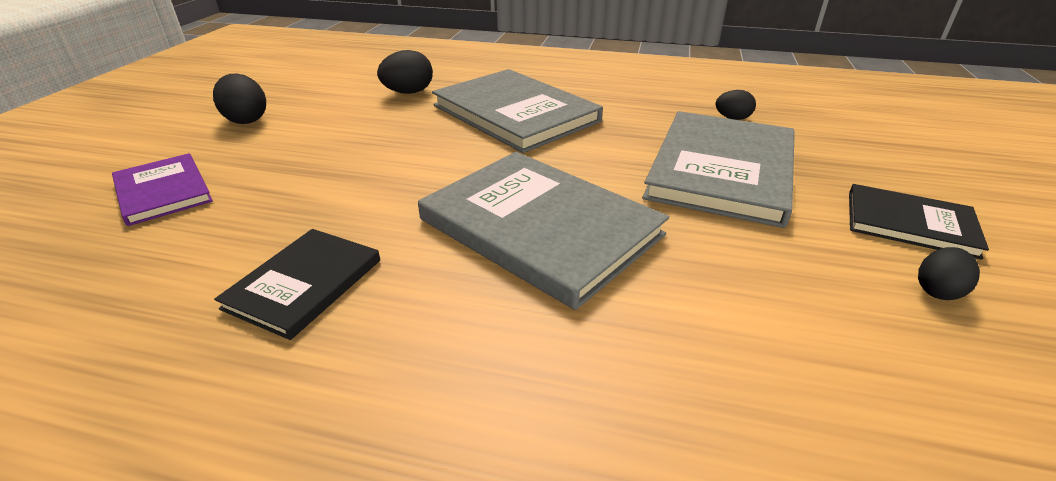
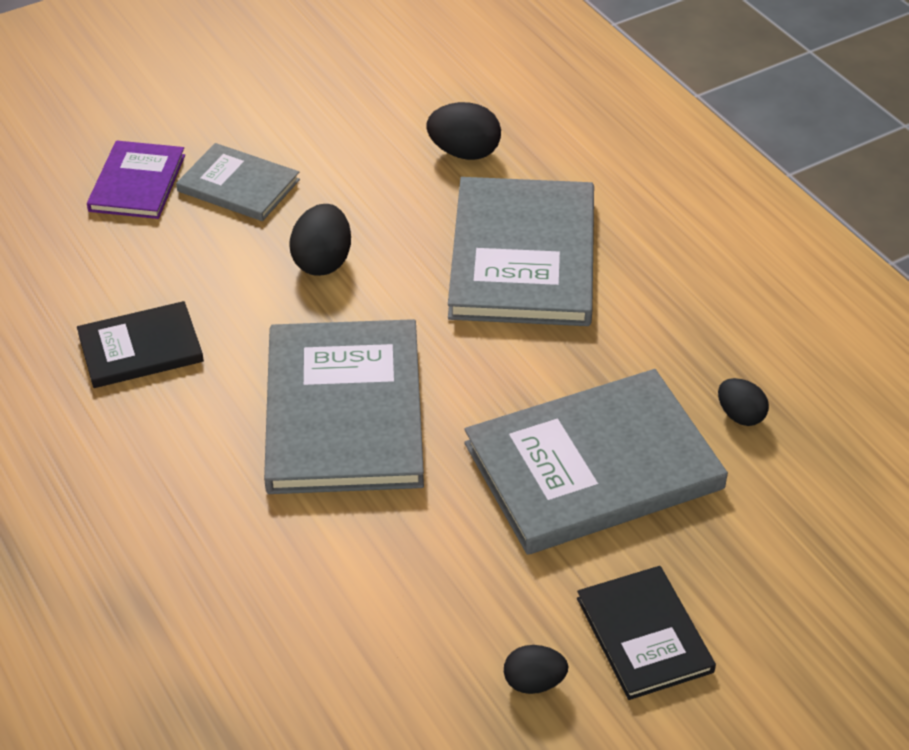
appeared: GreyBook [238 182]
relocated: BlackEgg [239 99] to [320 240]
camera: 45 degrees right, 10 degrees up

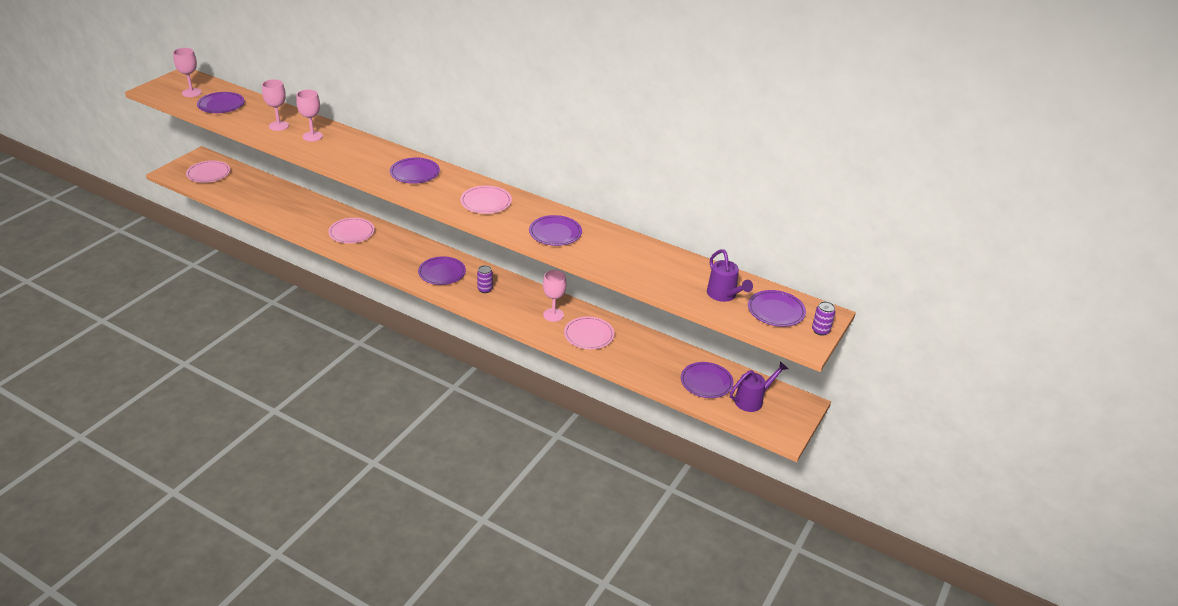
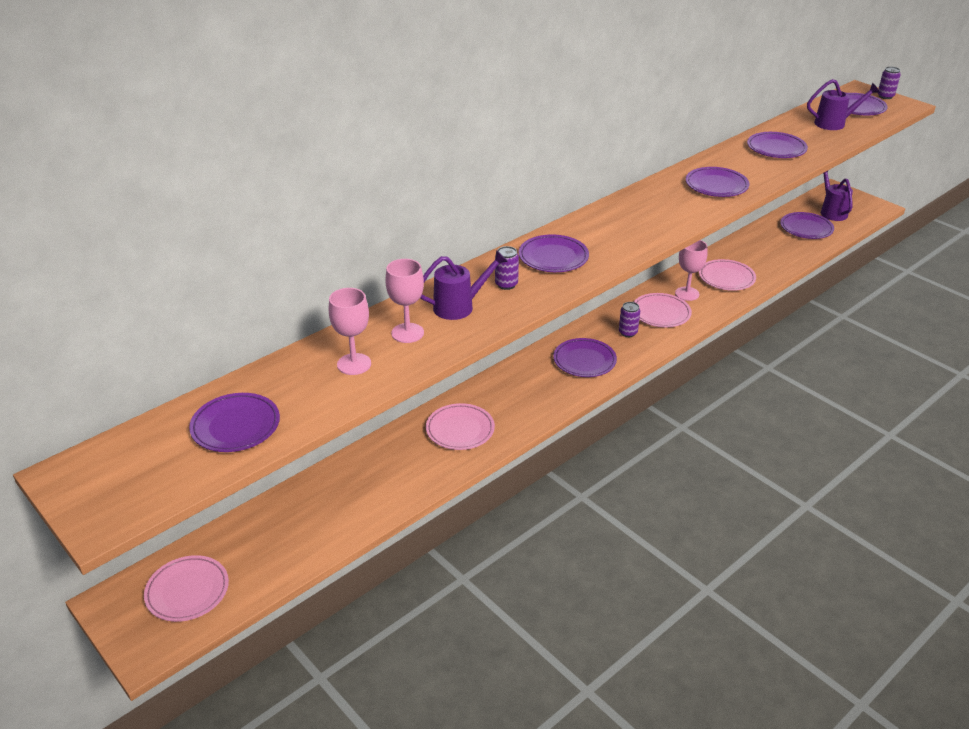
missing: PinkGoblet [187 72]
appeared: PurplePlate [777 145]; PurpleCan [507 268]; PurpleWateringCan [464 285]
relocated: PinkPlate [486 200] to [663 310]
camera: 70 degrees left, 0 degrees up

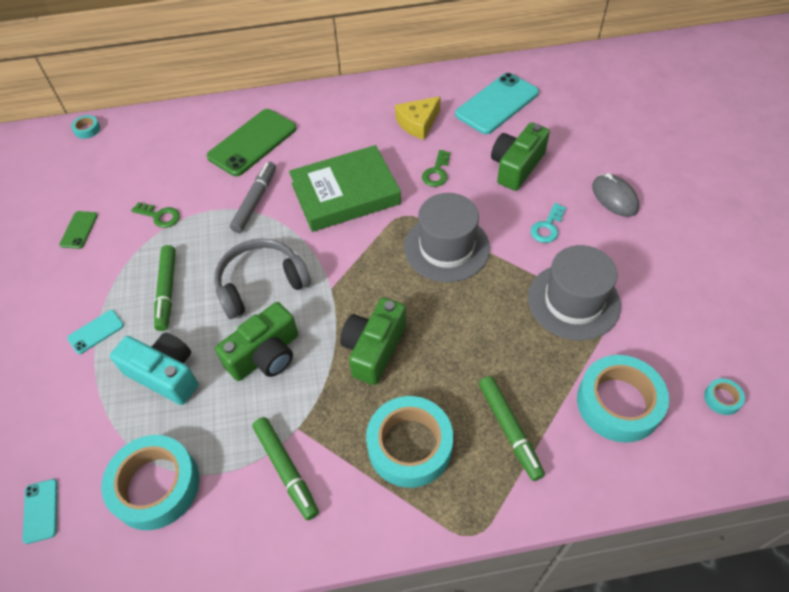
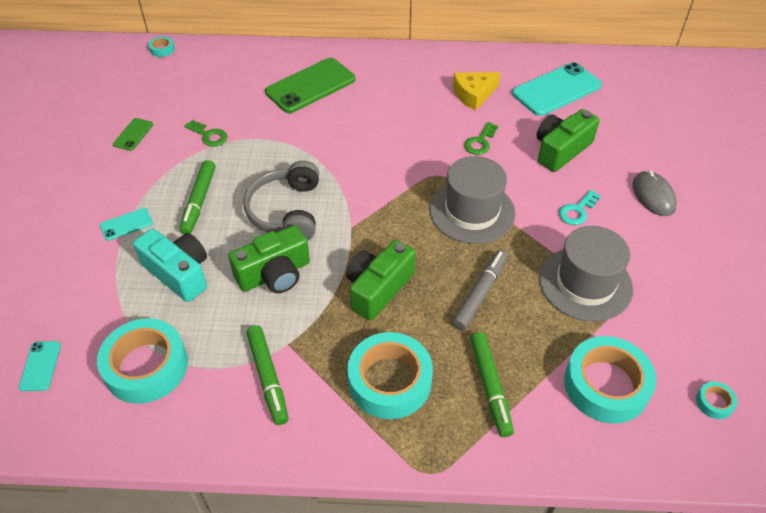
missing: GreenBook [345 188]
relocated: GreyMarker [253 197] to [480 290]
spun: GreyHeadphones [262 278] = [281 200] 75 degrees counterclockwise
camera: 10 degrees right, 5 degrees down

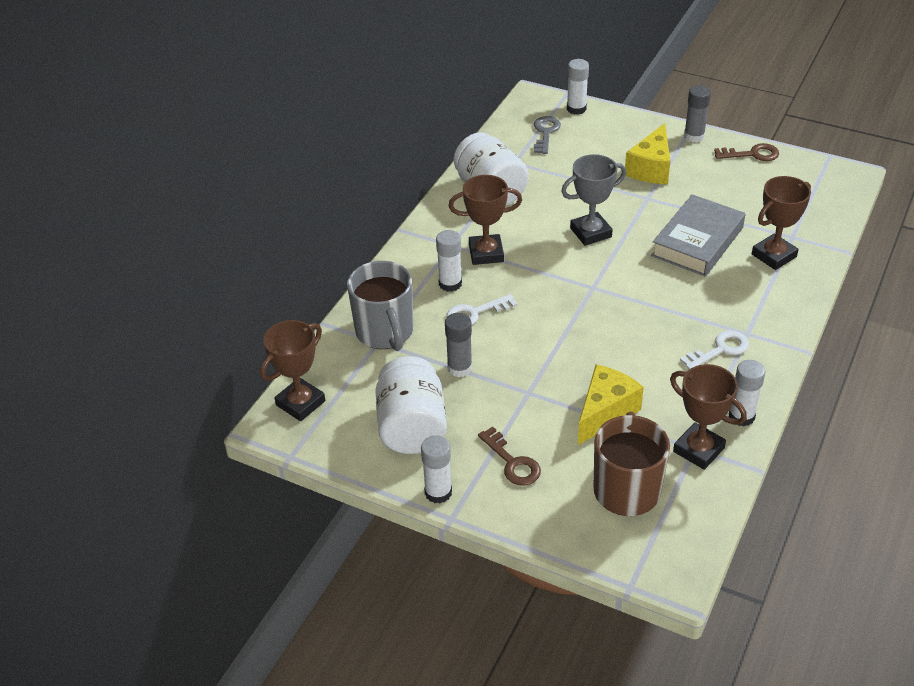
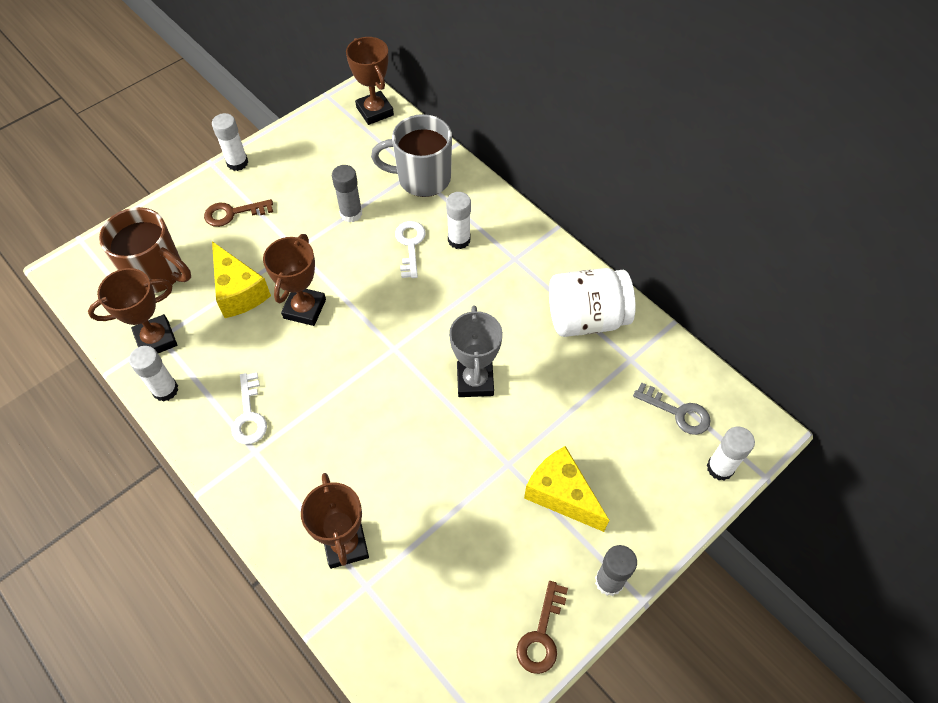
missing: GreyBook [698 235]; WhiteJar [411 405]
relocated: BrownTrophy [485 220] to [294 280]
camera: 110 degrees right, 15 degrees up

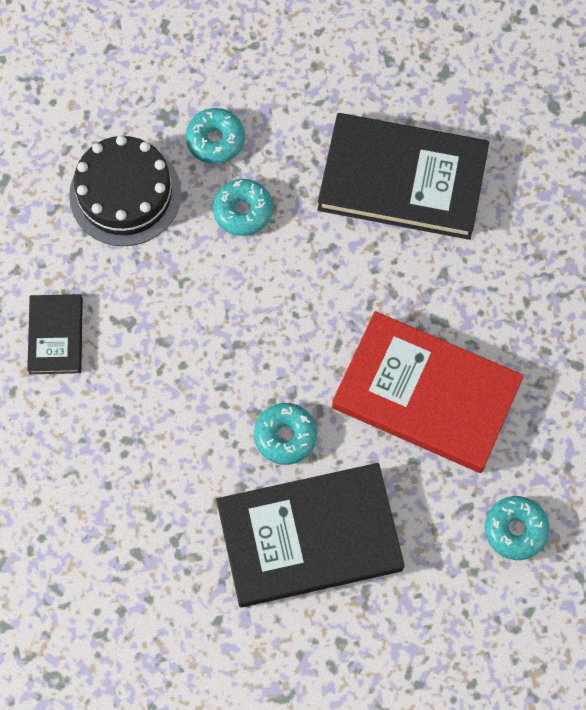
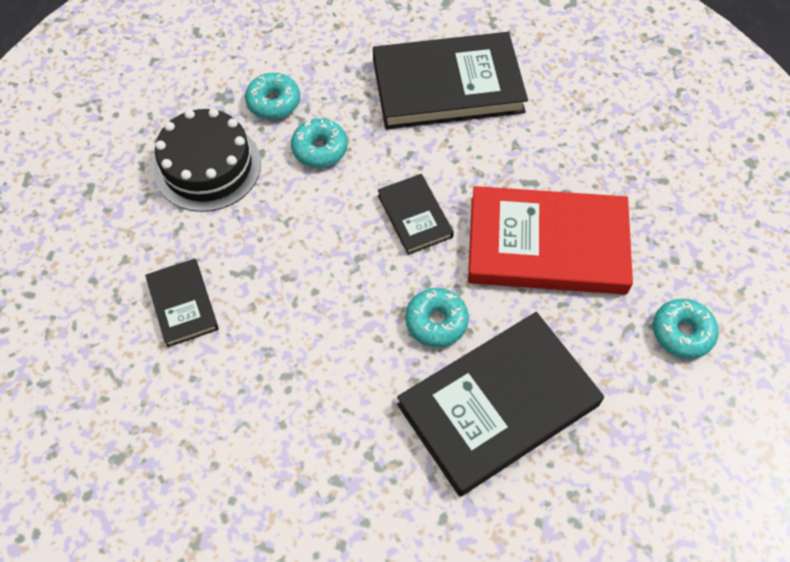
appeared: BlackBook [415 214]
camera: 20 degrees left, 10 degrees down

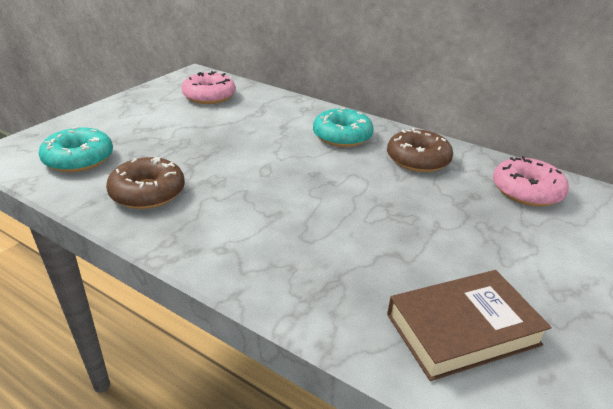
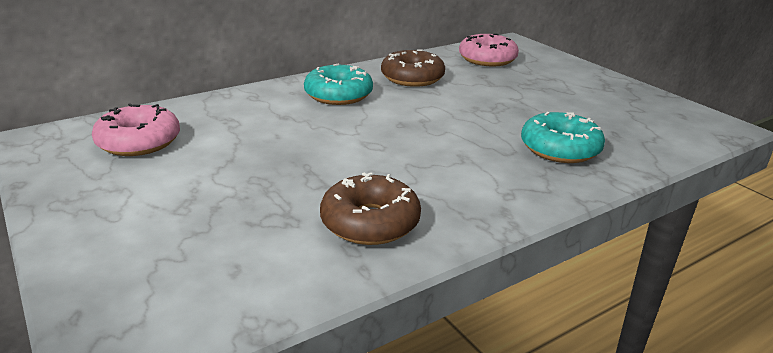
missing: BrownBook [469 325]
relocated: TurquoiseDonut [76 149] to [563 137]
camera: 65 degrees left, 5 degrees down

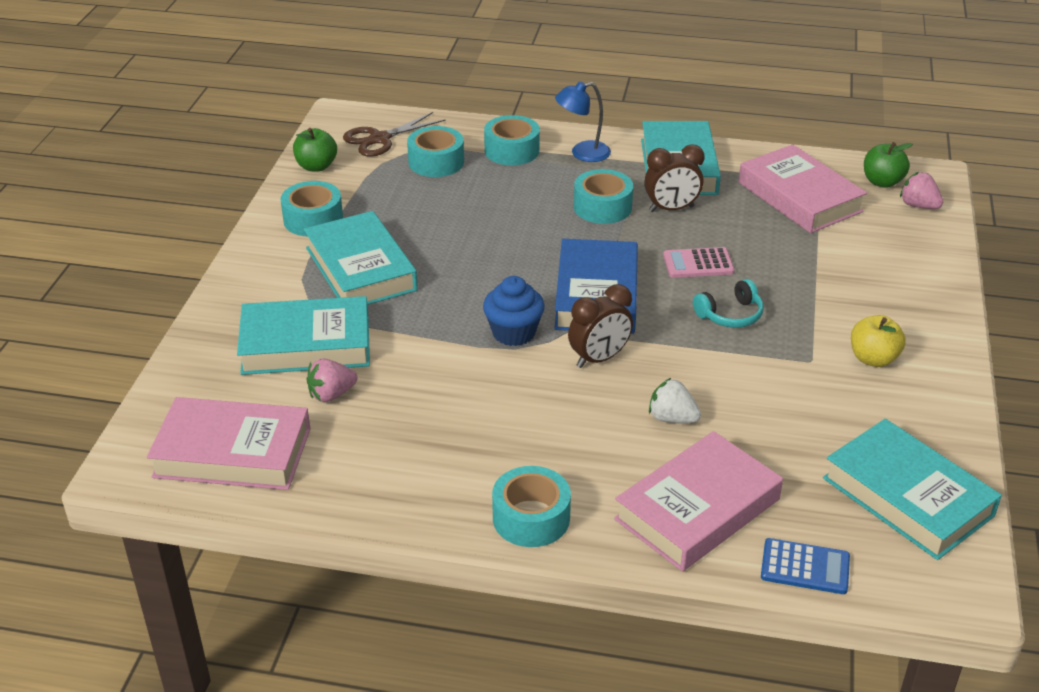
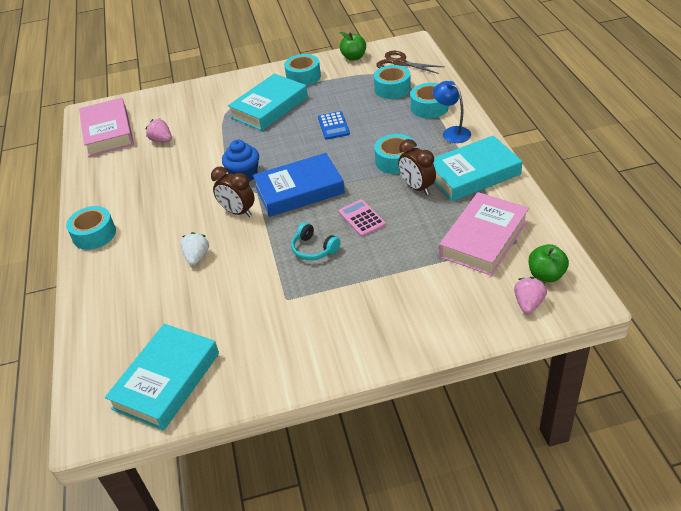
missing: TurquoiseBook [303 335]; YellowApple [878 341]; PinkBook [698 501]
relocated: BlueCalculator [805 566] to [334 125]
camera: 70 degrees right, 5 degrees up

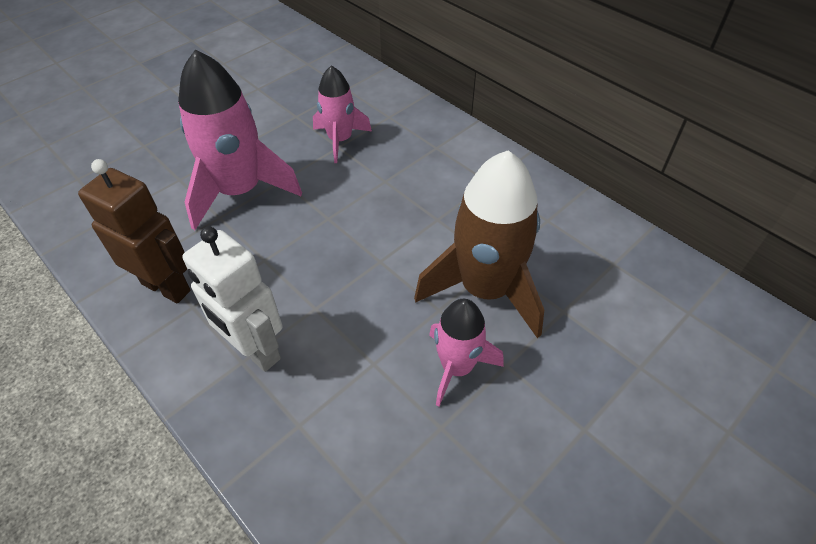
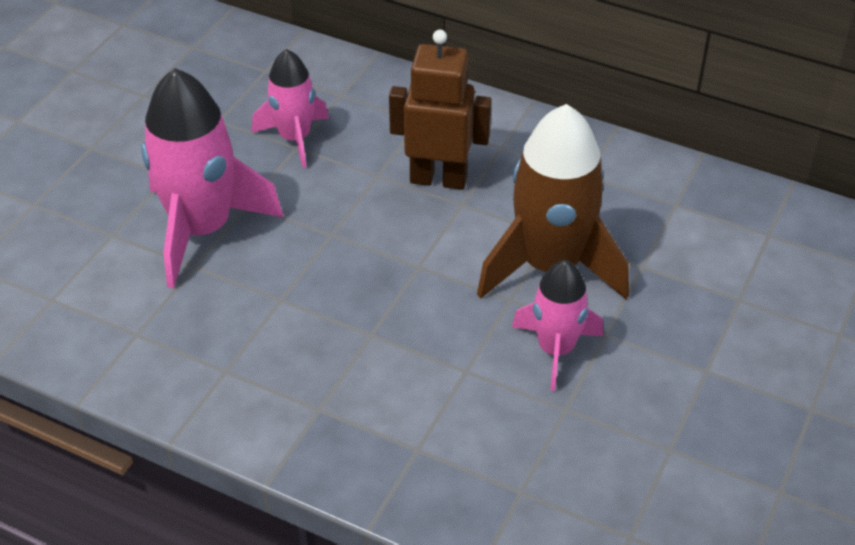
missing: WhiteRobot [233 299]
relocated: BrownRobot [134 231] to [440 110]
camera: 20 degrees left, 5 degrees down

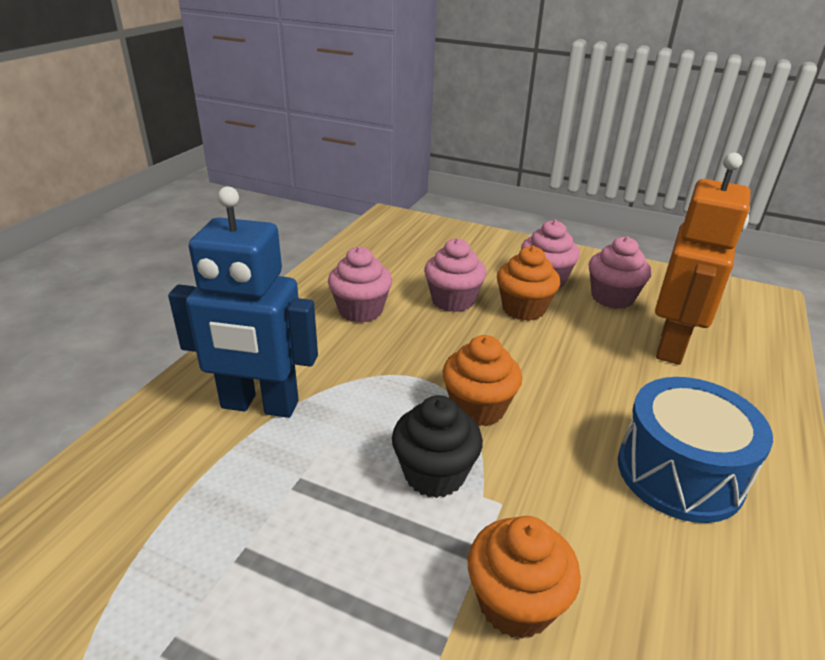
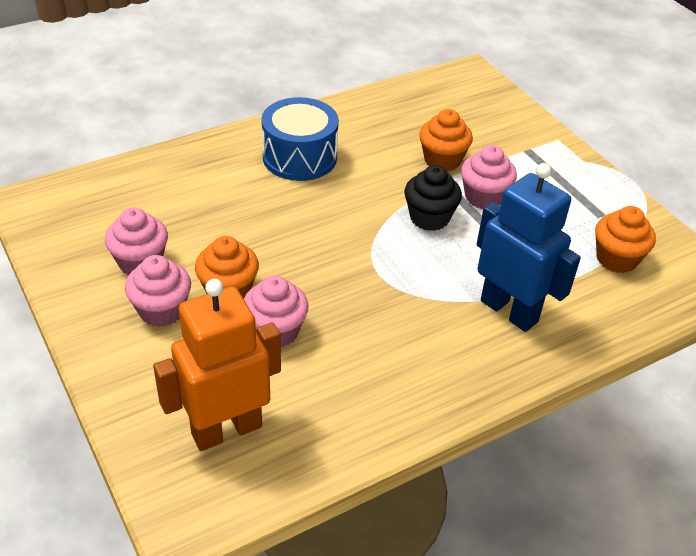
relocated: OrangeRobot [702 259] to [217 365]; PinkCupcake [360 285] to [489 177]; OrangeCupcake [482 380] to [625 239]
camera: 145 degrees left, 10 degrees up

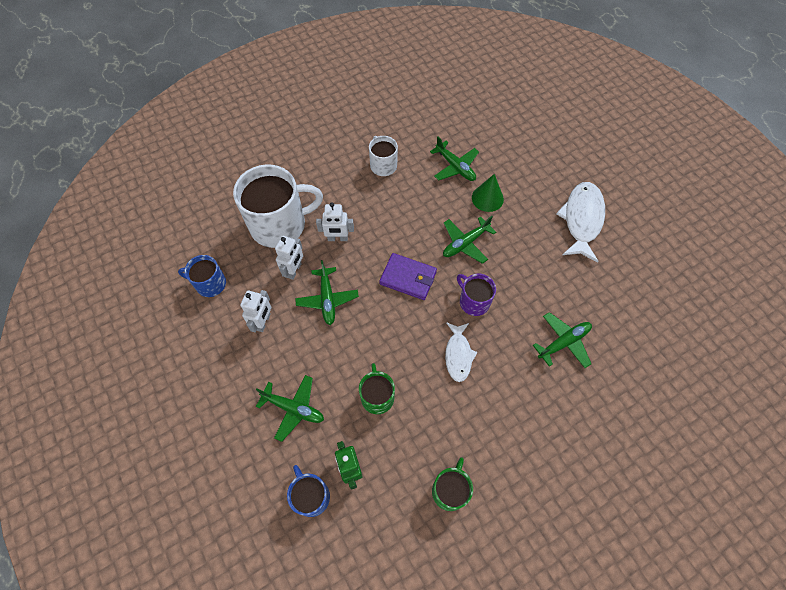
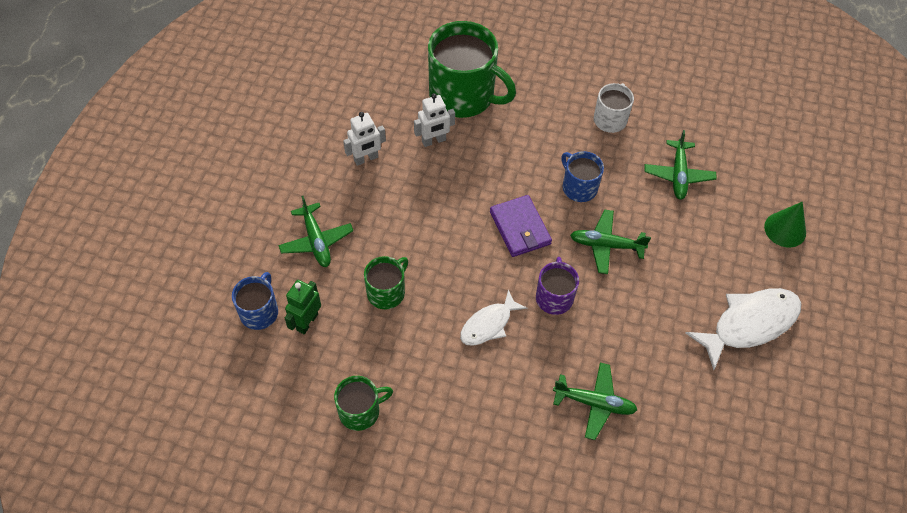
missing: WhiteRobot [335 221]; GreenPlane [327 292]
relocated: GreenCone [488 193] to [785 225]; BlueMug [202 276] to [582 176]
colour: WhiteMug [278 206] to GreenMug [472 69]
camera: 45 degrees right, 5 degrees down

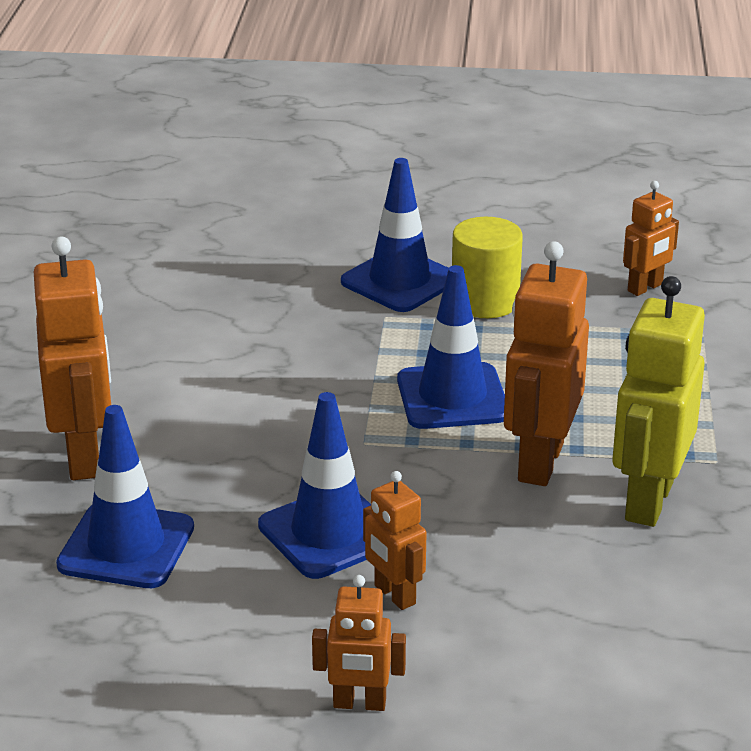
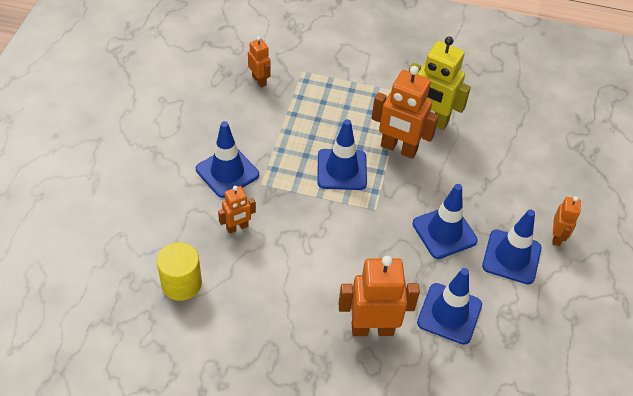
appeared: BlueTrafficCone [511 246]
relocated: YellowCylinder [487 267] to [179 271]; OrangeRobot [395 540] to [237 210]
camera: 85 degrees left, 20 degrees up

